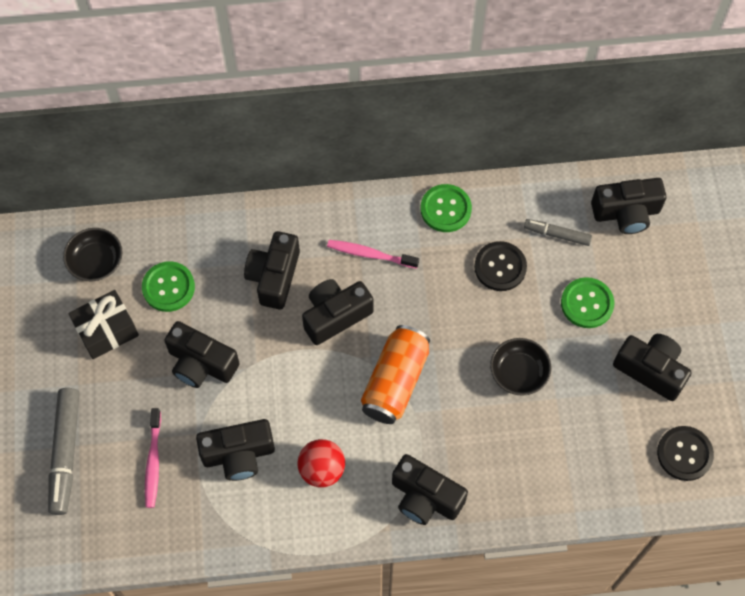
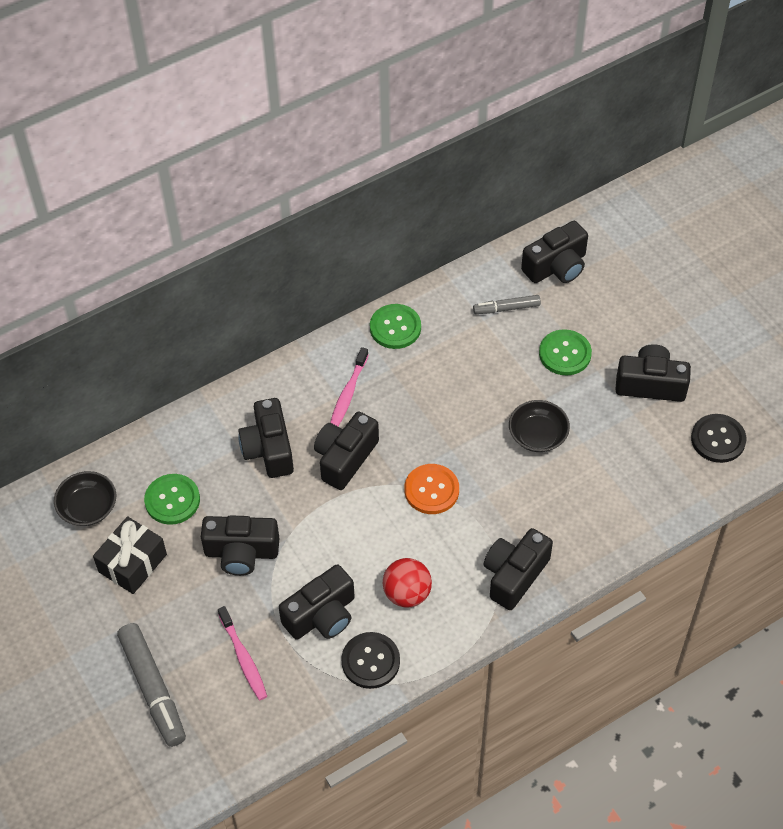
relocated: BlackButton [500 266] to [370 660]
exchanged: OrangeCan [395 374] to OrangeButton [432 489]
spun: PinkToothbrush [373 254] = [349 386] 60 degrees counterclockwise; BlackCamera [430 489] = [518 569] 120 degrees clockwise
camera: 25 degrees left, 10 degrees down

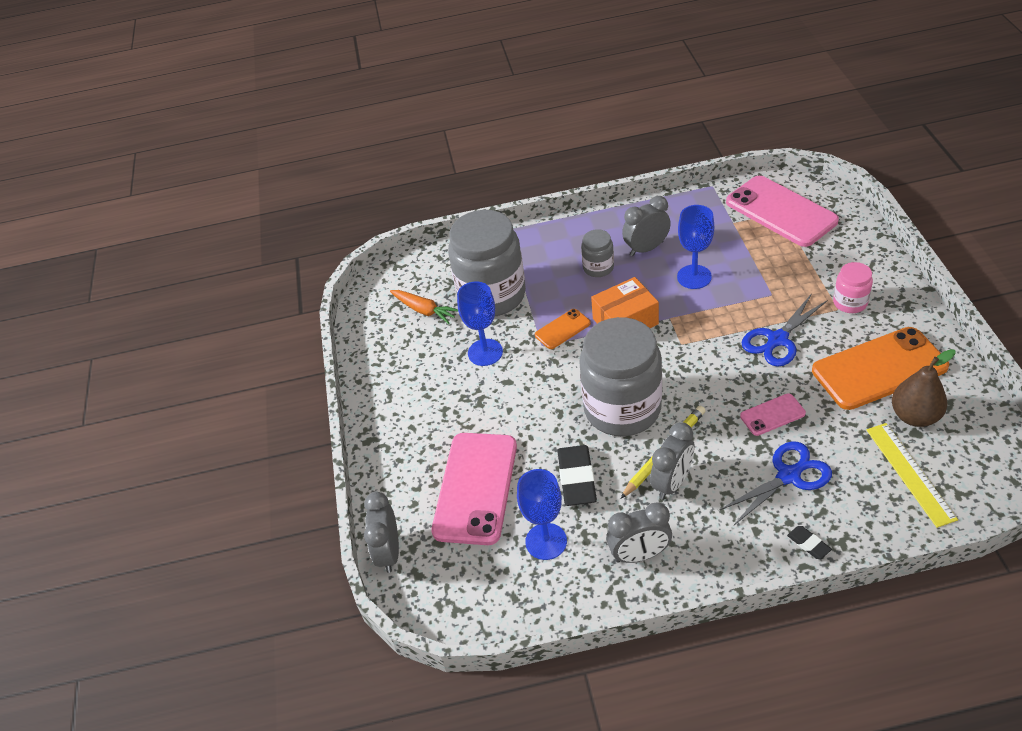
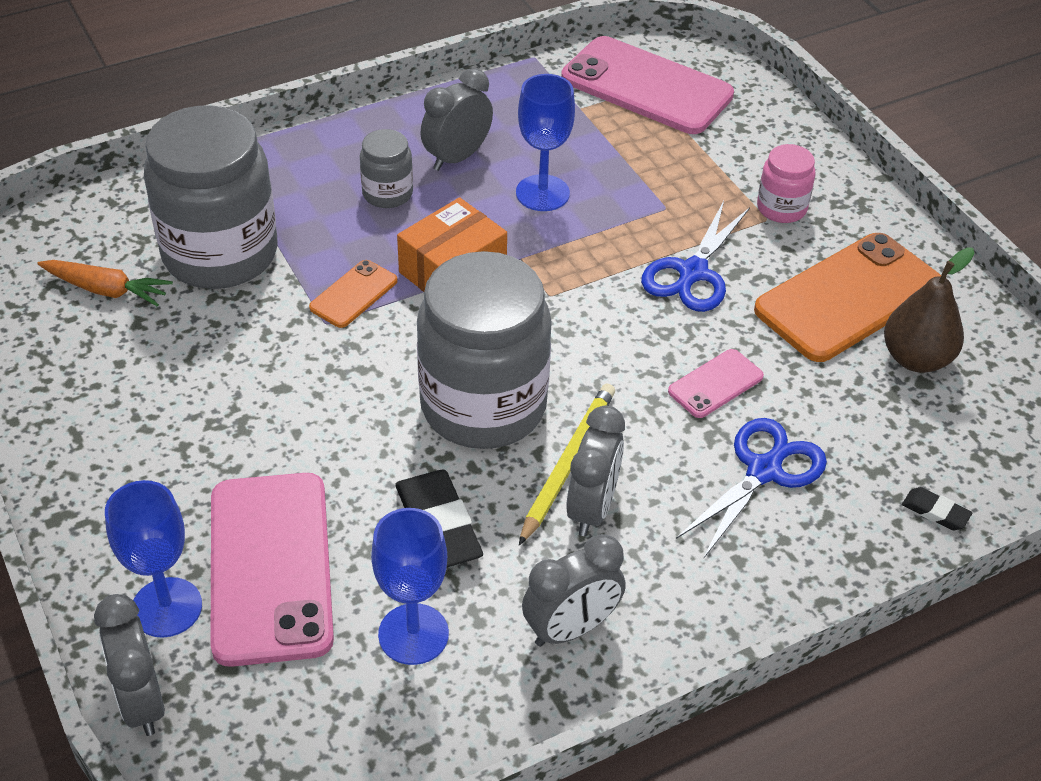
missing: YellowRuler [912 475]
relocated: BlueGoblet [480 323] to [153 559]; BlackEraser [809 542] to [937 508]
camera: 25 degrees left, 0 degrees up

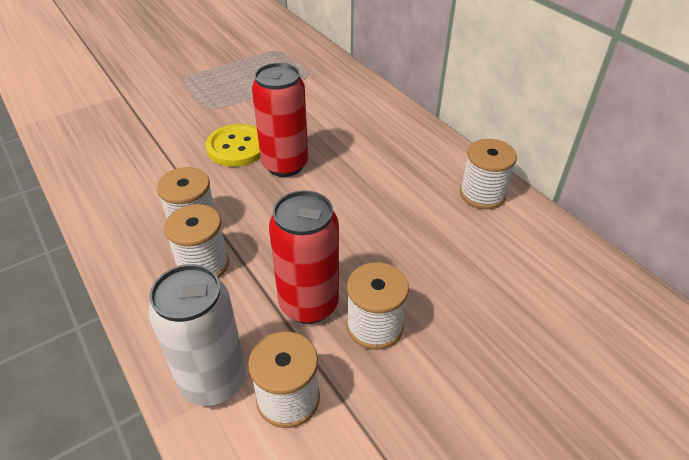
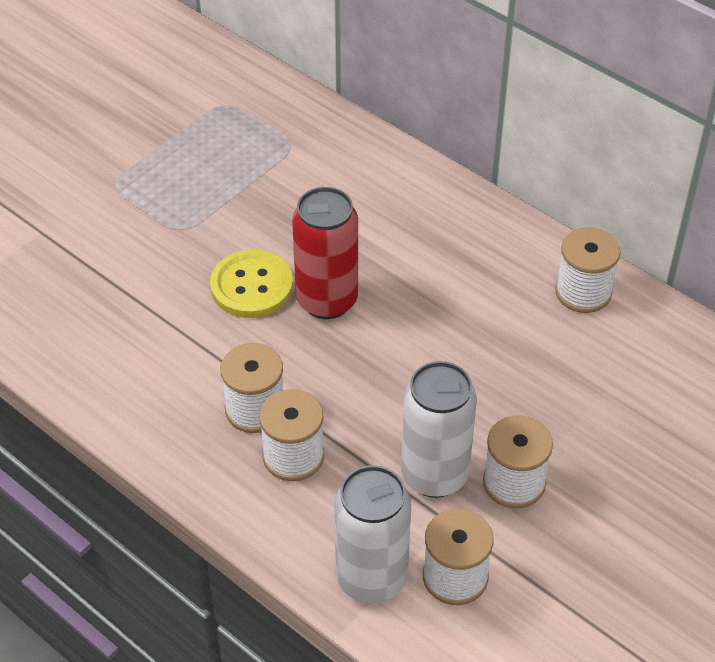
colour: RedCan [304 257] to WhiteCan [439 429]
camera: 15 degrees left, 5 degrees up

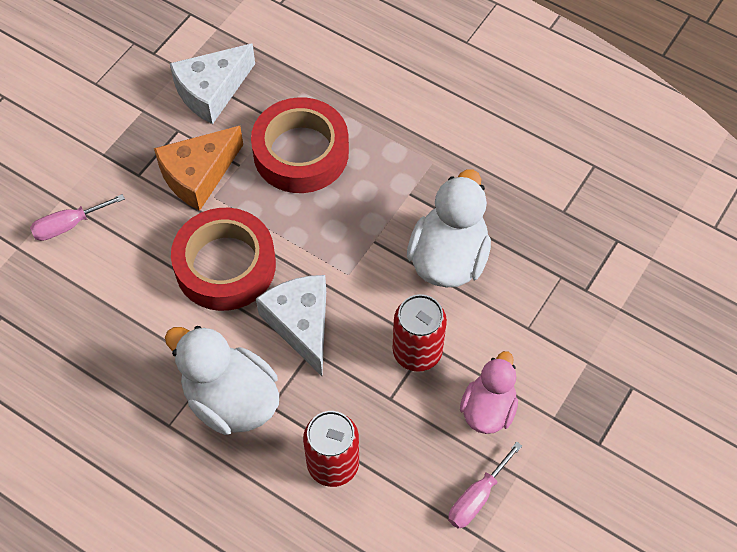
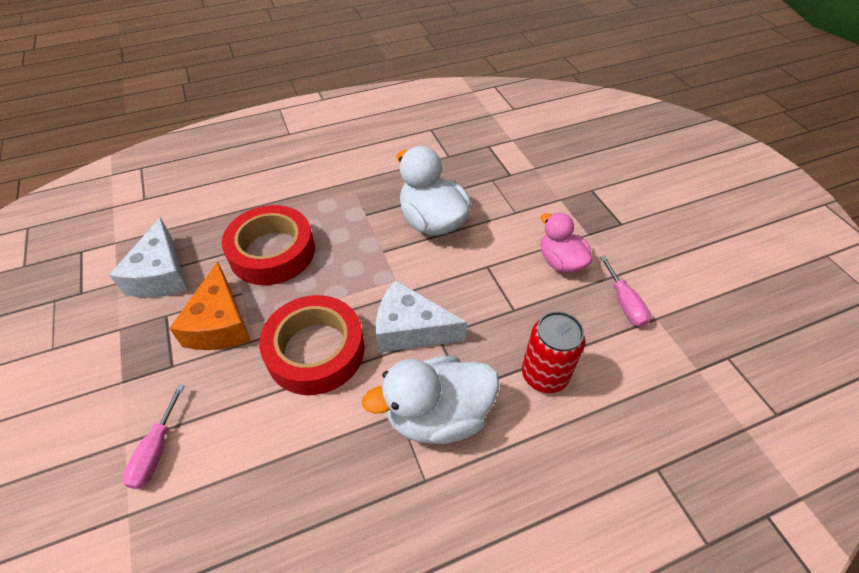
missing: RedCan [420 333]
camera: 55 degrees left, 10 degrees down

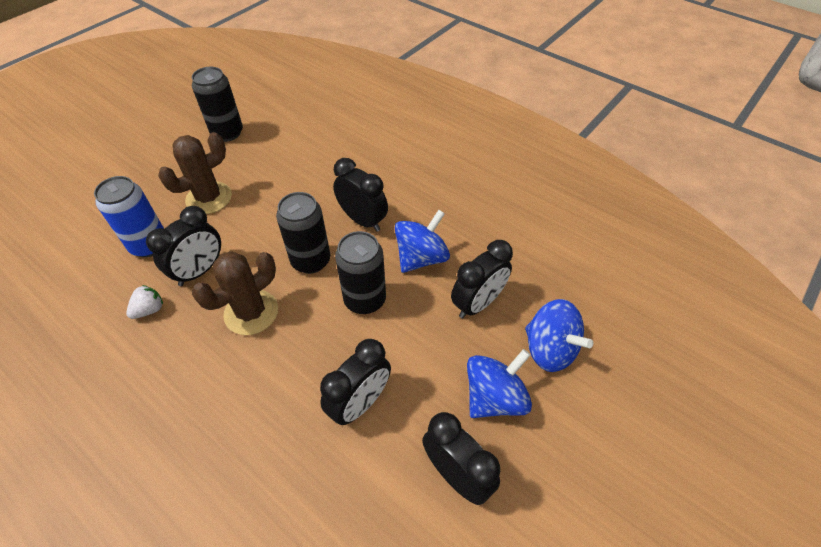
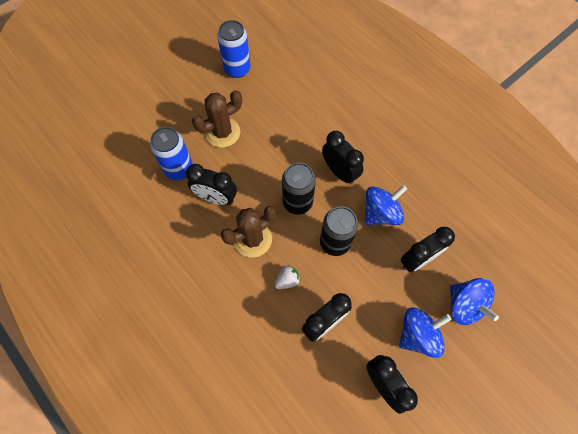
relocated: WhiteStrawberry [144 302] to [287 277]
colour: BlackCan [217 104] to BlueCan [233 49]
spun: BlackClock [183 246] = [211 184] 60 degrees clockwise
camera: 10 degrees right, 15 degrees up

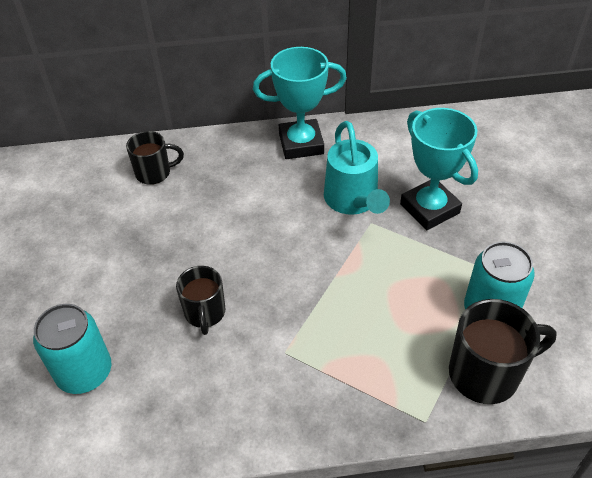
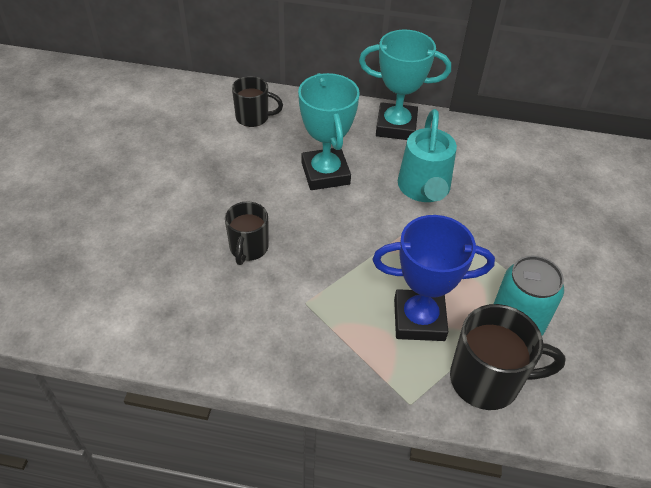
missing: TurquoiseCan [72 349]
appeared: BlueTrophy [434 278]
relocated: TurquoiseTrophy [439 169] to [329 131]
camera: 15 degrees right, 0 degrees up

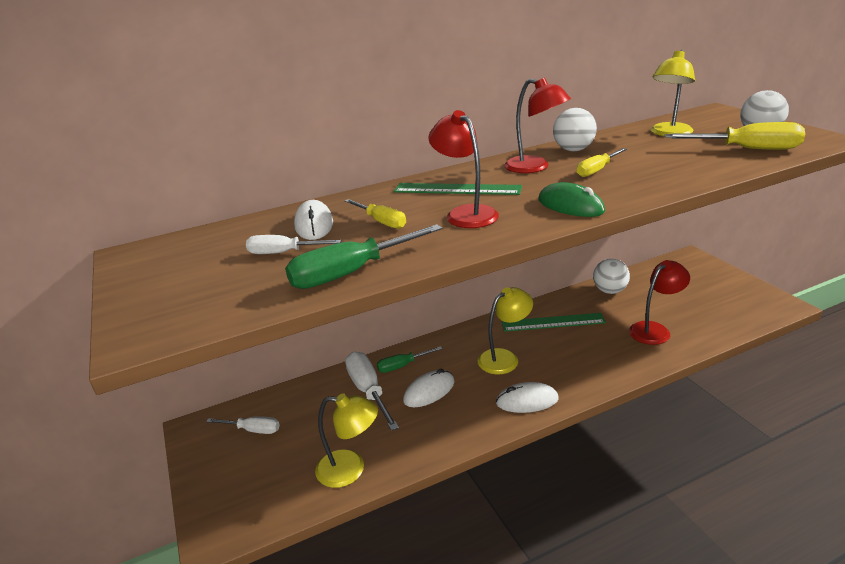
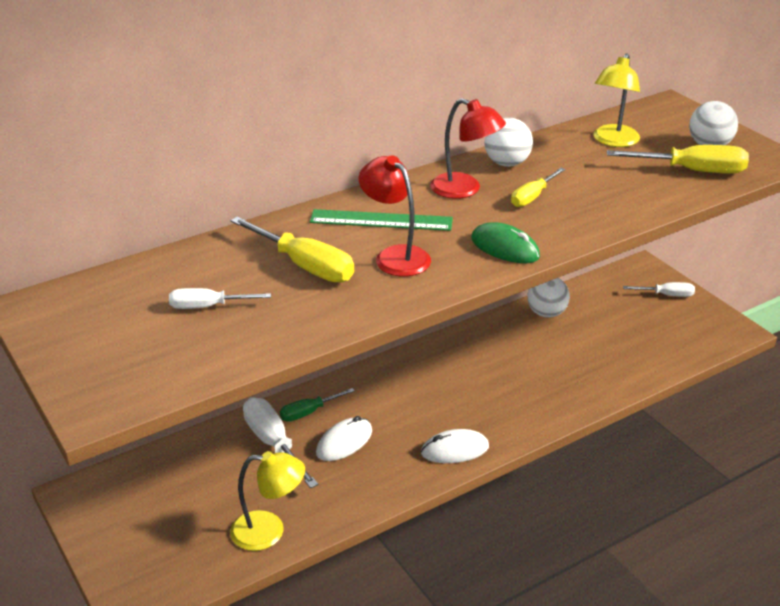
missing: WhiteMouse [313 220]; GreenScrewdriver [364 256]; RedLamp [659 302]; YellowLamp [505 331]; GreenRuler [553 322]
relocated: WhiteScrewdriver [243 425] to [659 289]
size: YellowScrewdriver [375 214] = [292 250] x1.65
camera: 10 degrees left, 5 degrees up

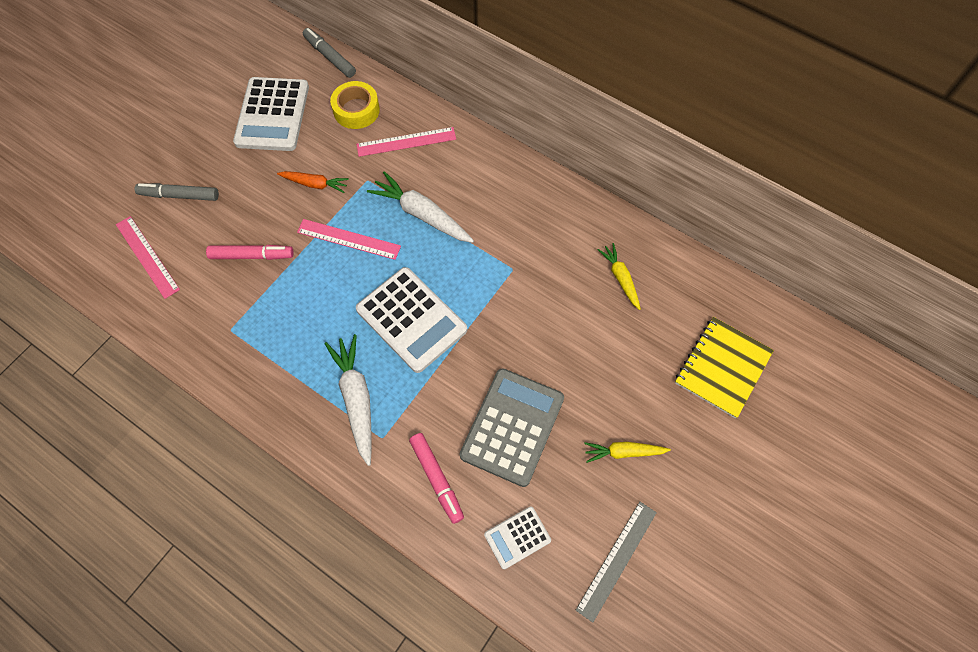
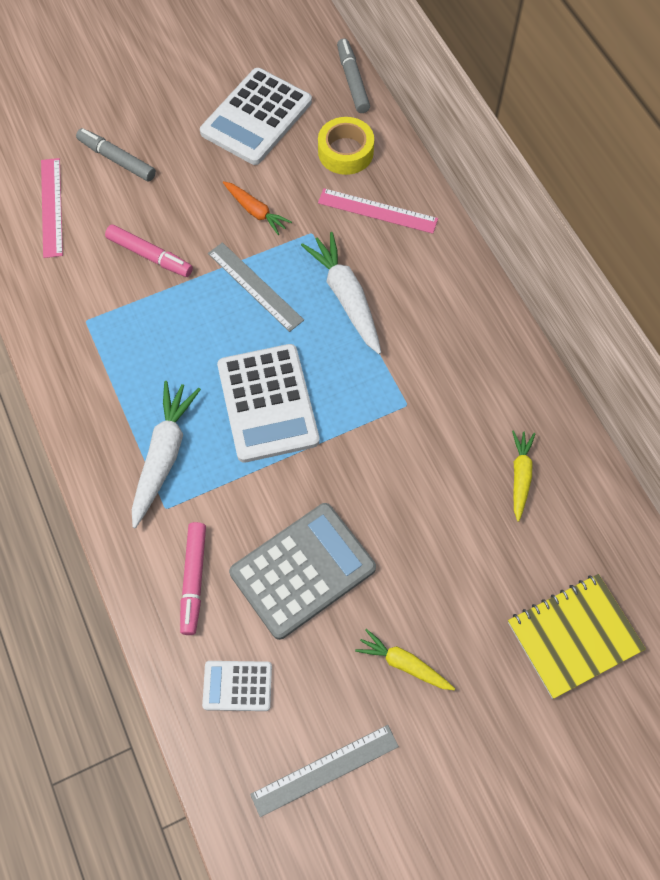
colour: PinkRuler [349 239] to GreyRuler [256 287]
camera: 30 degrees right, 0 degrees up

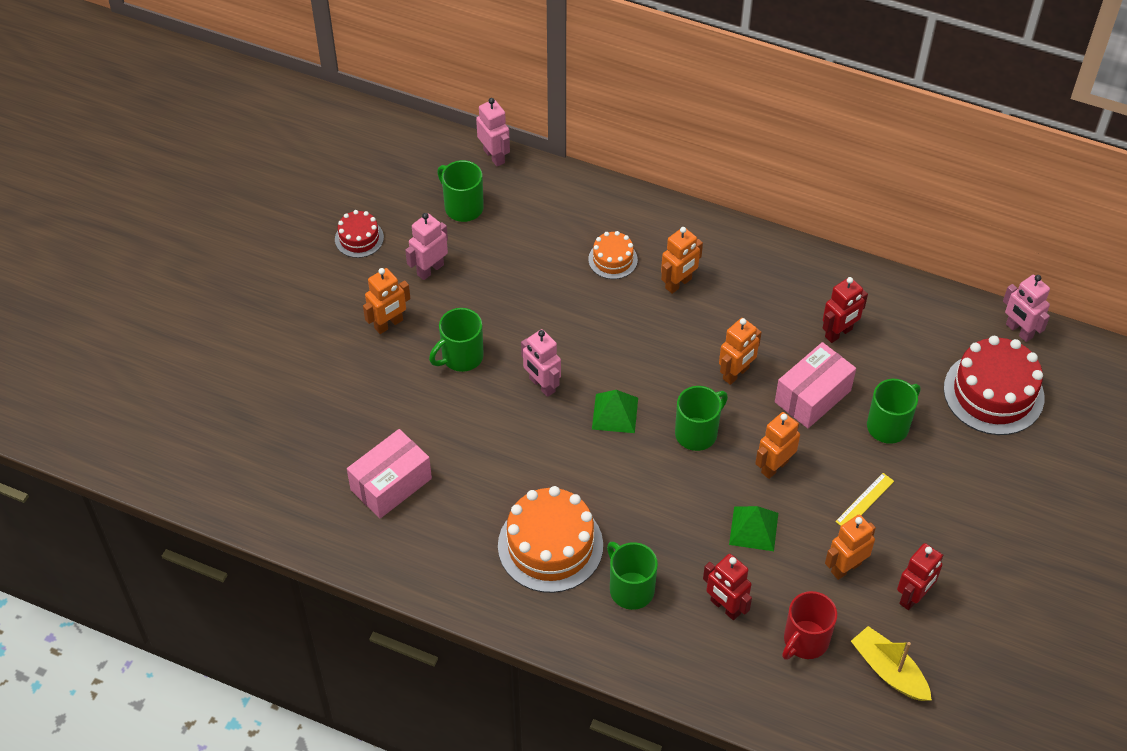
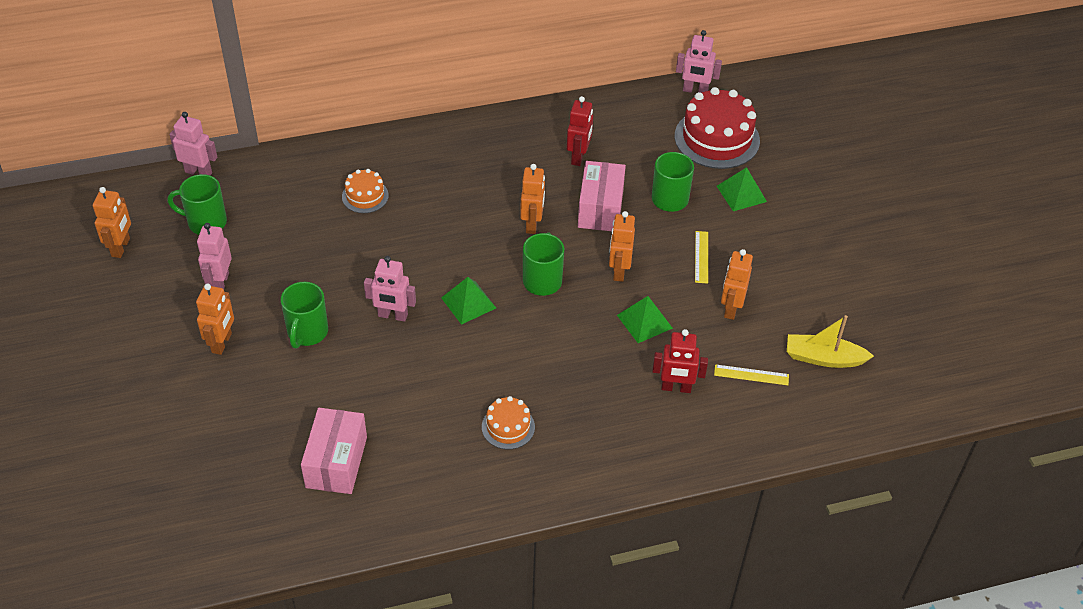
missing: RedCake [359 234]; GreenMug [632 576]; RedRobot [920 576]
appeared: GreenPyramid [742 189]
relocated: OrangeRobot [682 260] to [112 222]
exchanged: RedMug [809 625] to YellowRuler [751 374]
size: OrangeCake [550 539] = [508 422] x0.52
camera: 40 degrees left, 5 degrees down

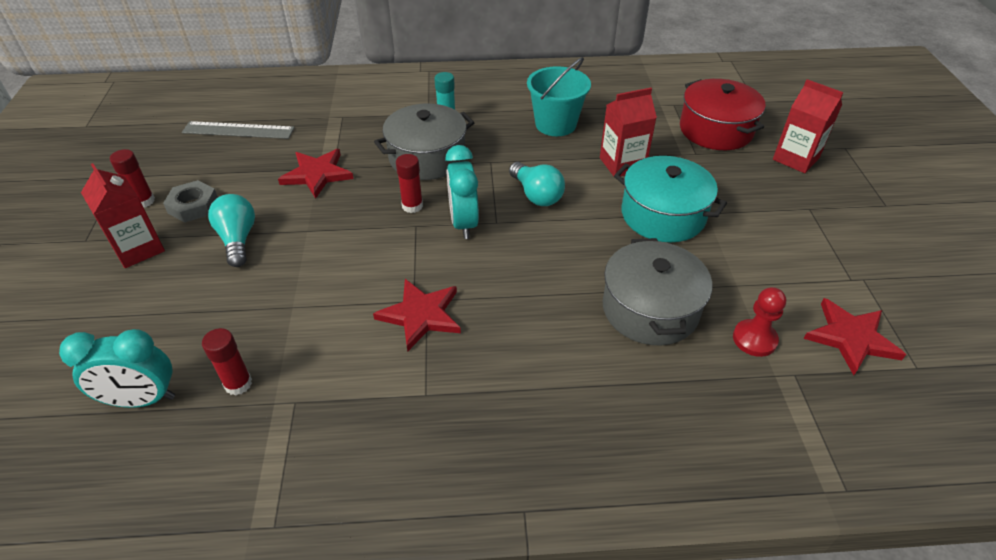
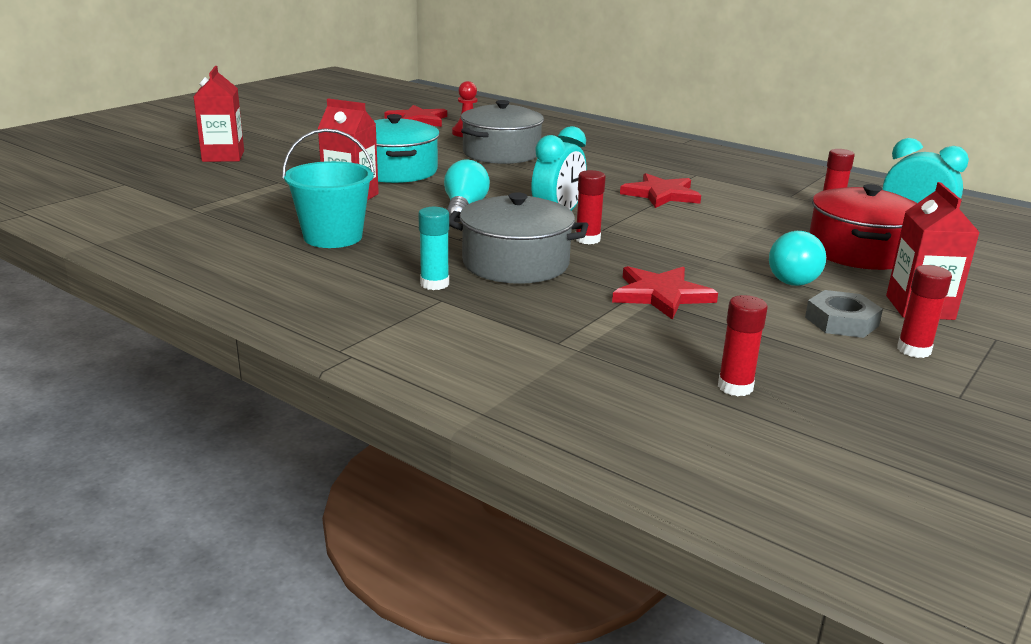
relocated: RedPot [723 114] to [863 227]
exchanged: GreyRuler [238 130] to RedGlueStick [743 345]
camera: 140 degrees left, 20 degrees down

